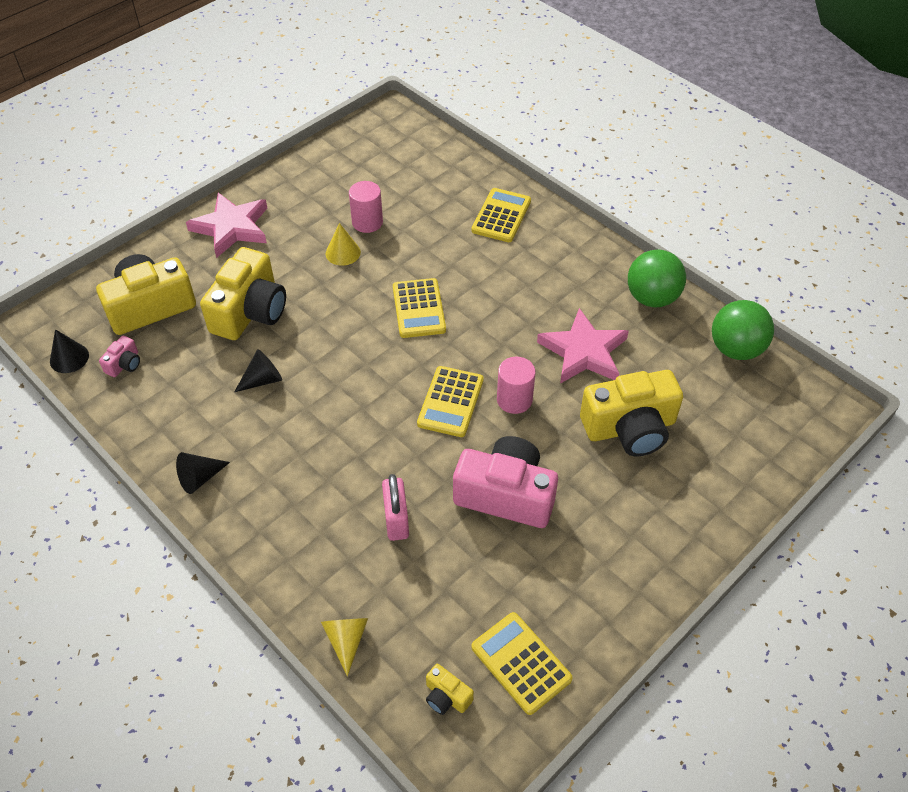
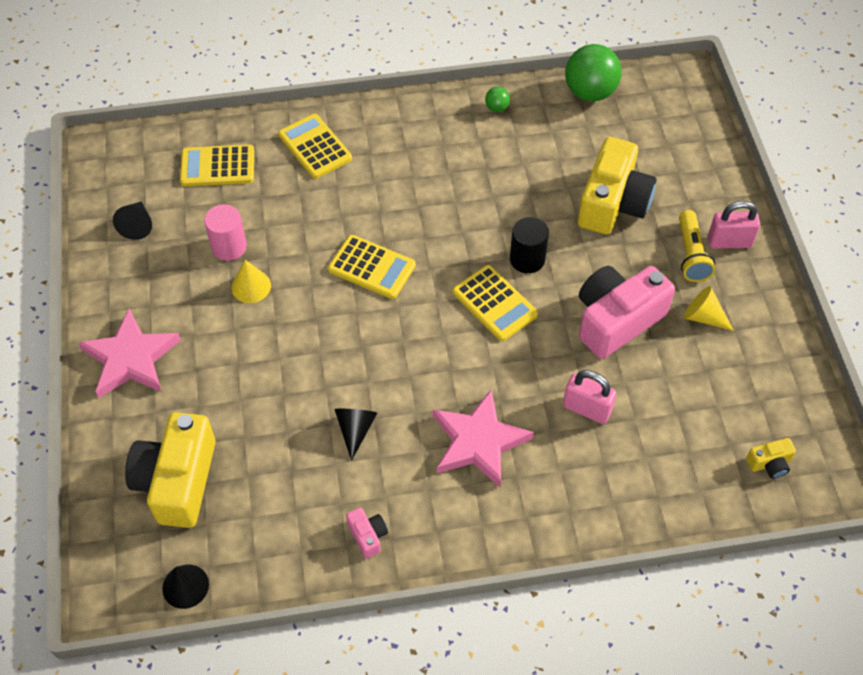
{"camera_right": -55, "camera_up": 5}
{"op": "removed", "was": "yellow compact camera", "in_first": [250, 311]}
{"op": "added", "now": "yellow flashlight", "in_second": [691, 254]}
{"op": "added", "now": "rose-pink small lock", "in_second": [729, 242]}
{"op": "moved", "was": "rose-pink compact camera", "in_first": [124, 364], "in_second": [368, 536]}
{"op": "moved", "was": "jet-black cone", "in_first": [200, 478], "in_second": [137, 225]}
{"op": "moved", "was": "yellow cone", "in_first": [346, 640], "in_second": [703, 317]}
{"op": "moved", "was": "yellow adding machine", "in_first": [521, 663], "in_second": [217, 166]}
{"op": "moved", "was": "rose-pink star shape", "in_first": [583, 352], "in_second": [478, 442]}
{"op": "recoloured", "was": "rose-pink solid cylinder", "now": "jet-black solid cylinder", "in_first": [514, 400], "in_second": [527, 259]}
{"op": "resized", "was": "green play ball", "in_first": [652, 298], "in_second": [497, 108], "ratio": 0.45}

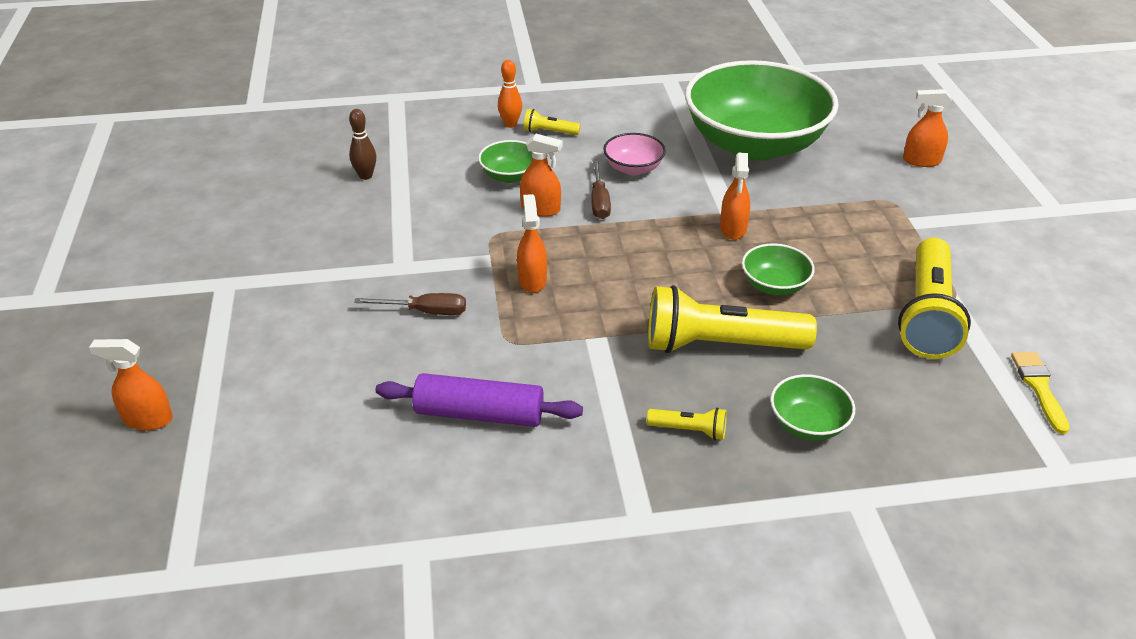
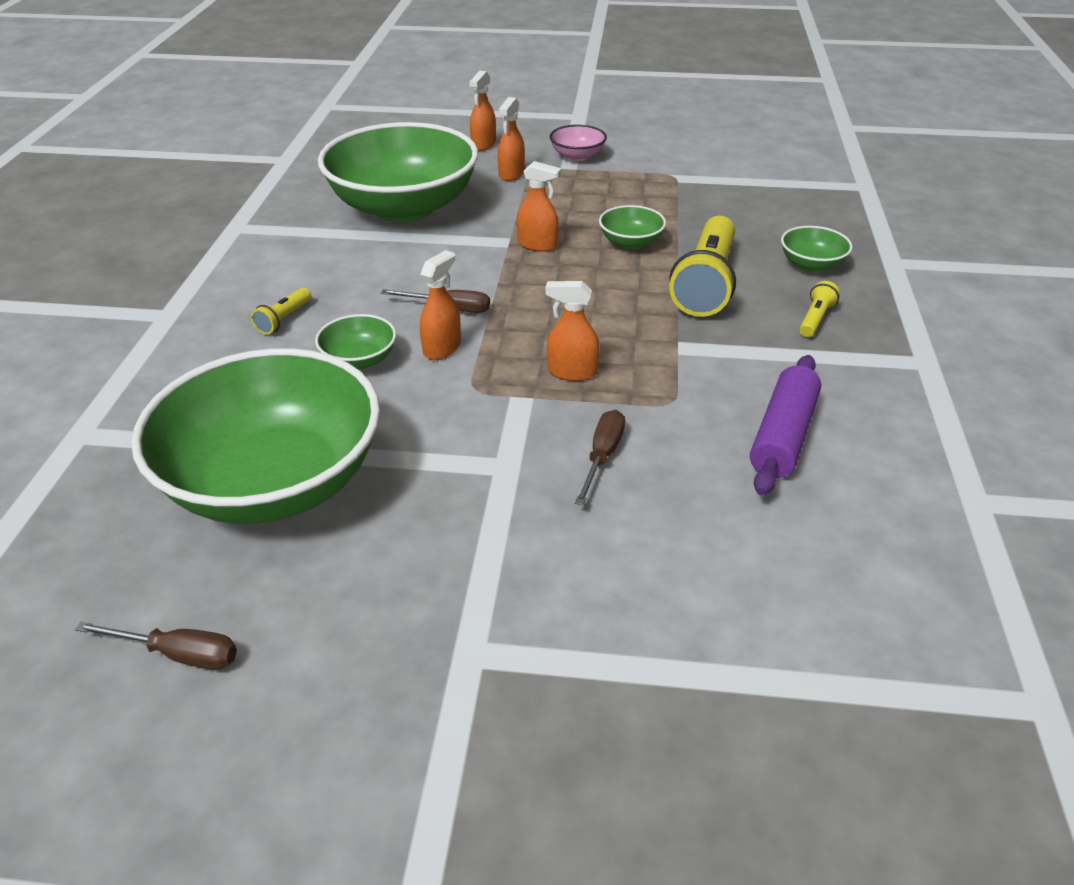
{"camera_right": -75, "camera_up": 0}
{"op": "removed", "was": "orange-coloured skittle", "in_first": [510, 124]}
{"op": "removed", "was": "yellow flashlight", "in_first": [927, 315]}
{"op": "removed", "was": "yellow paint brush", "in_first": [1039, 387]}
{"op": "added", "now": "brown screwdriver", "in_second": [178, 654]}
{"op": "moved", "was": "orange-coloured spray bottle", "in_first": [147, 419], "in_second": [511, 174]}
{"op": "moved", "was": "rose-pink serving bowl", "in_first": [633, 168], "in_second": [577, 156]}
{"op": "replaced", "was": "brown skittle", "now": "green serving bowl", "in_first": [365, 176], "in_second": [274, 482]}

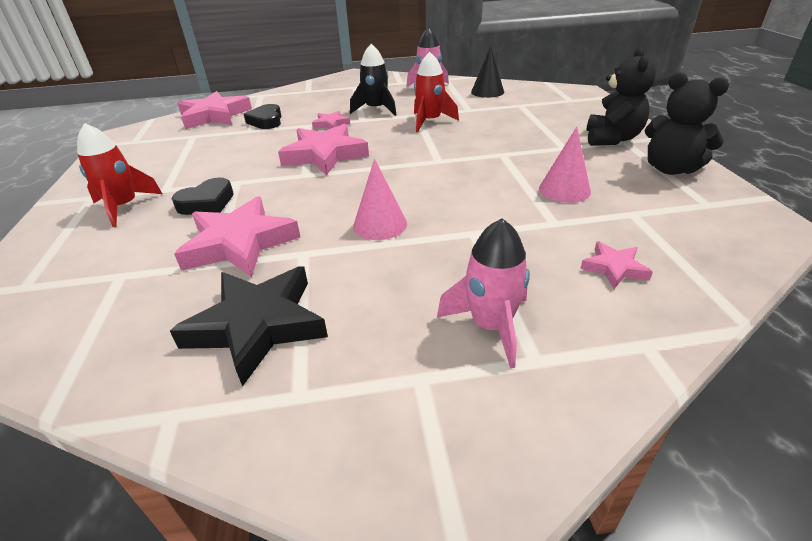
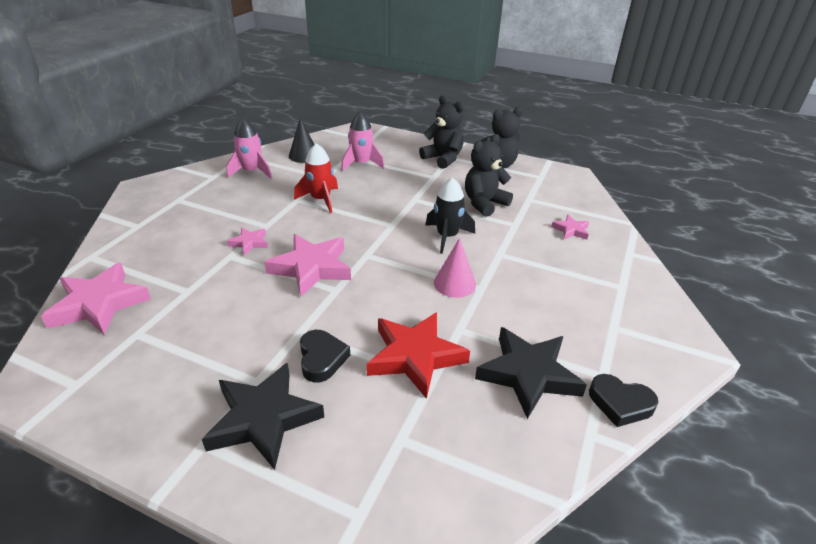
{"camera_right": -60, "camera_up": 0}
{"op": "moved", "was": "jet-black heart", "in_first": [266, 121], "in_second": [620, 403]}
{"op": "moved", "was": "jet-black rocket", "in_first": [376, 109], "in_second": [447, 237]}
{"op": "moved", "was": "rose-pink rocket", "in_first": [490, 326], "in_second": [361, 164]}
{"op": "replaced", "was": "red rocket", "now": "jet-black star shape", "in_first": [124, 207], "in_second": [263, 418]}
{"op": "replaced", "was": "rose-pink cone", "now": "jet-black stuffed bear", "in_first": [564, 190], "in_second": [484, 203]}
{"op": "recoloured", "was": "rose-pink star shape", "now": "red star shape", "in_first": [239, 243], "in_second": [415, 357]}

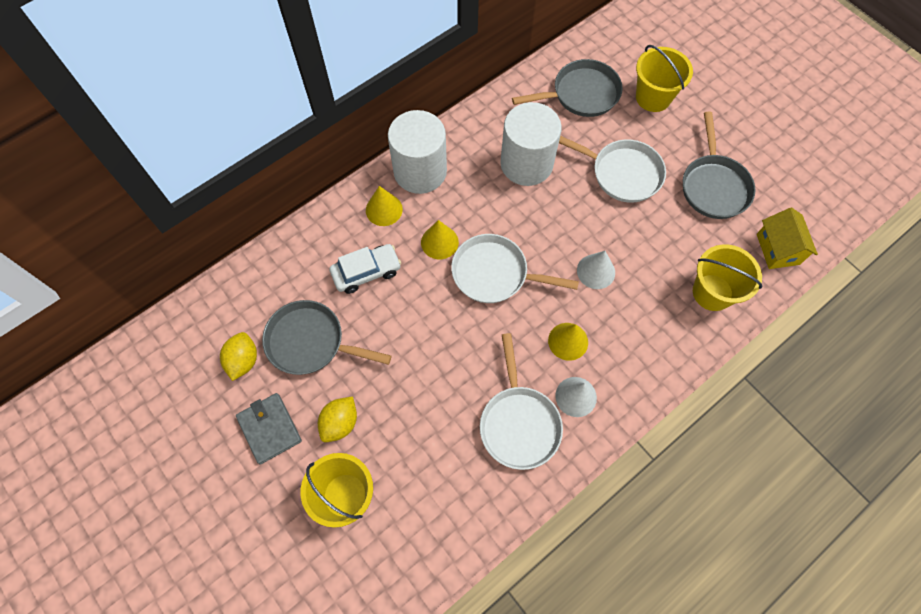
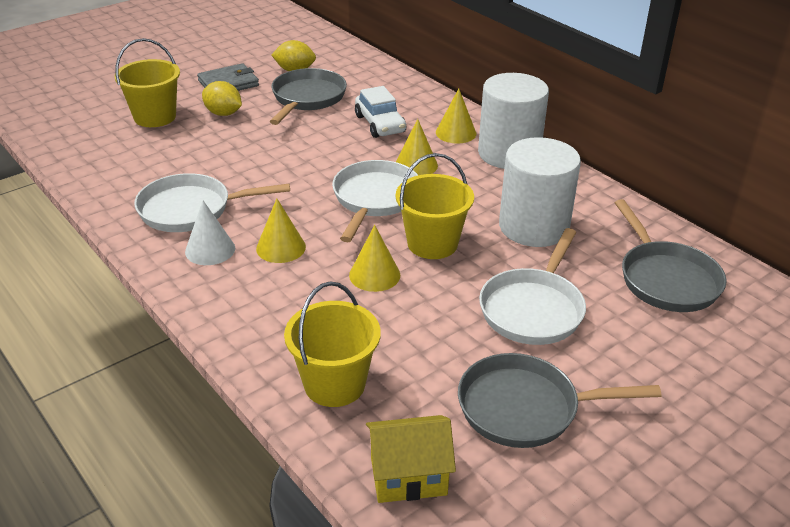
{"camera_right": 90, "camera_up": -30}
{"op": "moved", "was": "yellow pail", "in_first": [653, 97], "in_second": [432, 244]}
{"op": "recoloured", "was": "white cone", "now": "yellow cone", "in_first": [596, 271], "in_second": [374, 275]}

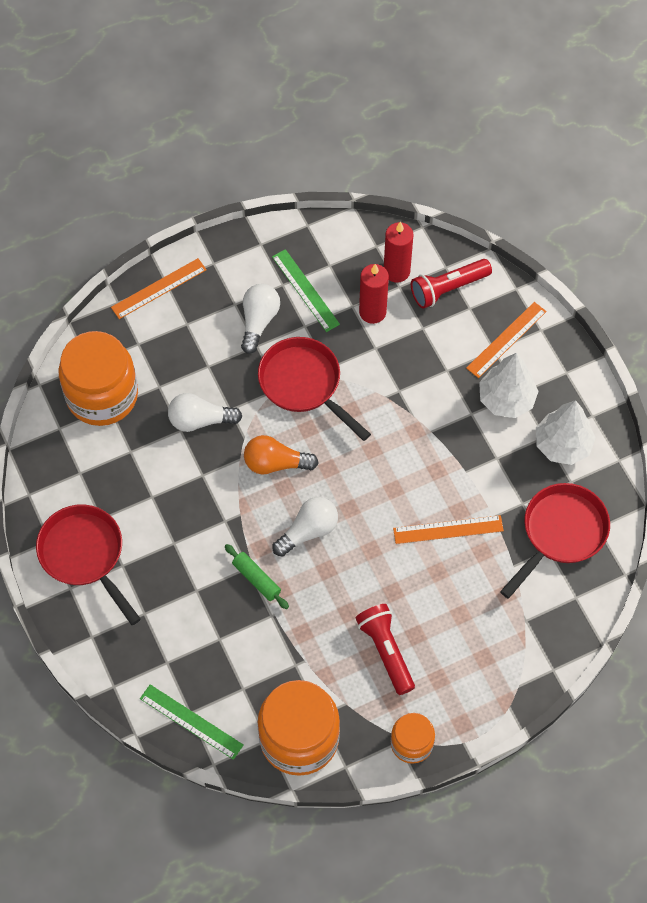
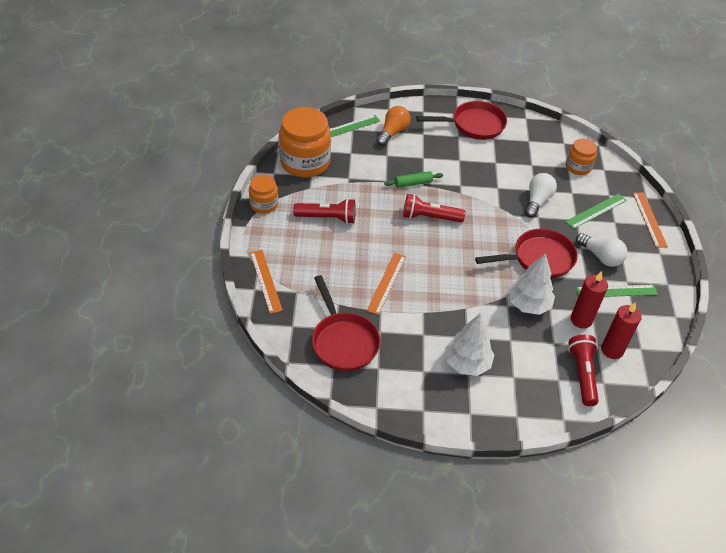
{"camera_right": 115, "camera_up": -15}
{"op": "added", "now": "green measuring stick", "in_second": [596, 211]}
{"op": "moved", "was": "orange-coloured bulb", "in_first": [276, 463], "in_second": [392, 132]}
{"op": "moved", "was": "orange-coloured measuring stick", "in_first": [506, 339], "in_second": [265, 281]}
{"op": "moved", "was": "white fir tree", "in_first": [562, 445], "in_second": [528, 304]}
{"op": "replaced", "was": "white bulb", "now": "red flashlight", "in_first": [308, 531], "in_second": [430, 217]}
{"op": "resized", "was": "orange-coloured jam jar", "in_first": [102, 395], "in_second": [578, 167], "ratio": 0.54}

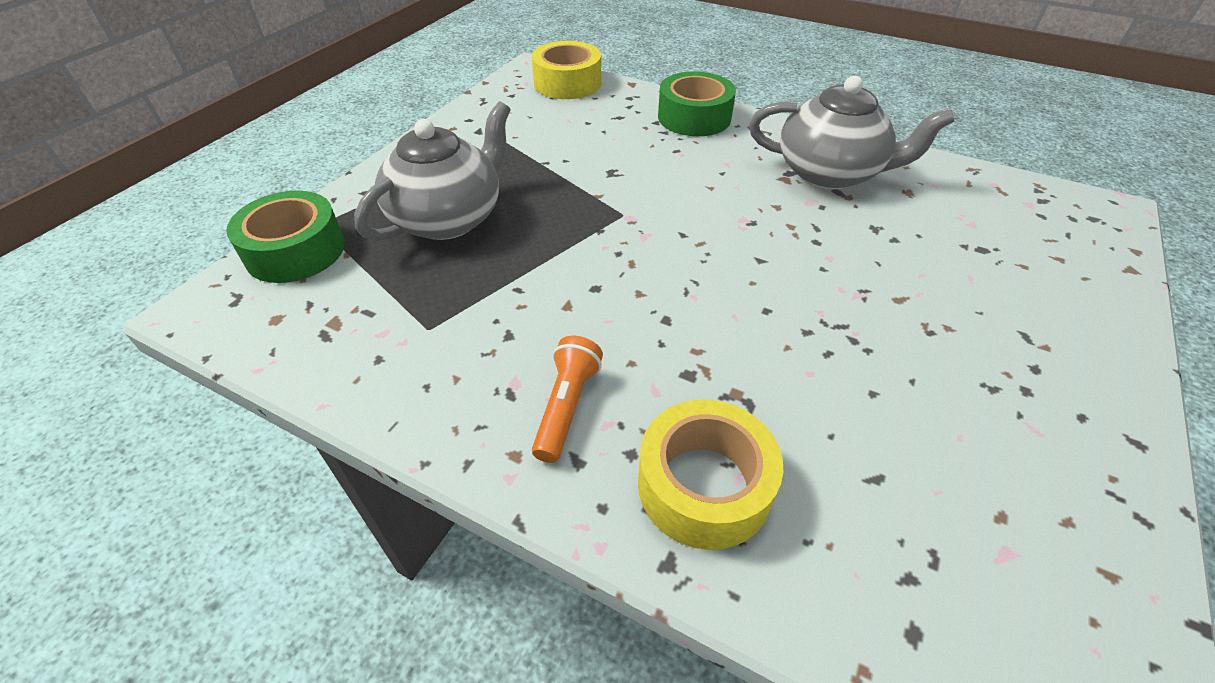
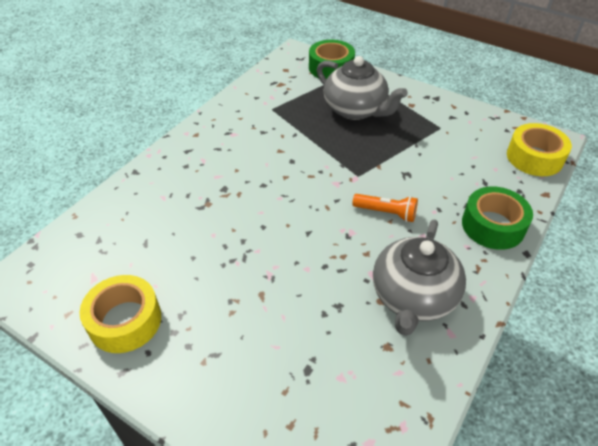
{"camera_right": 95, "camera_up": 0}
{"op": "moved", "was": "orange-coloured flashlight", "in_first": [566, 407], "in_second": [386, 213]}
{"op": "moved", "was": "yellow tape", "in_first": [704, 485], "in_second": [125, 321]}

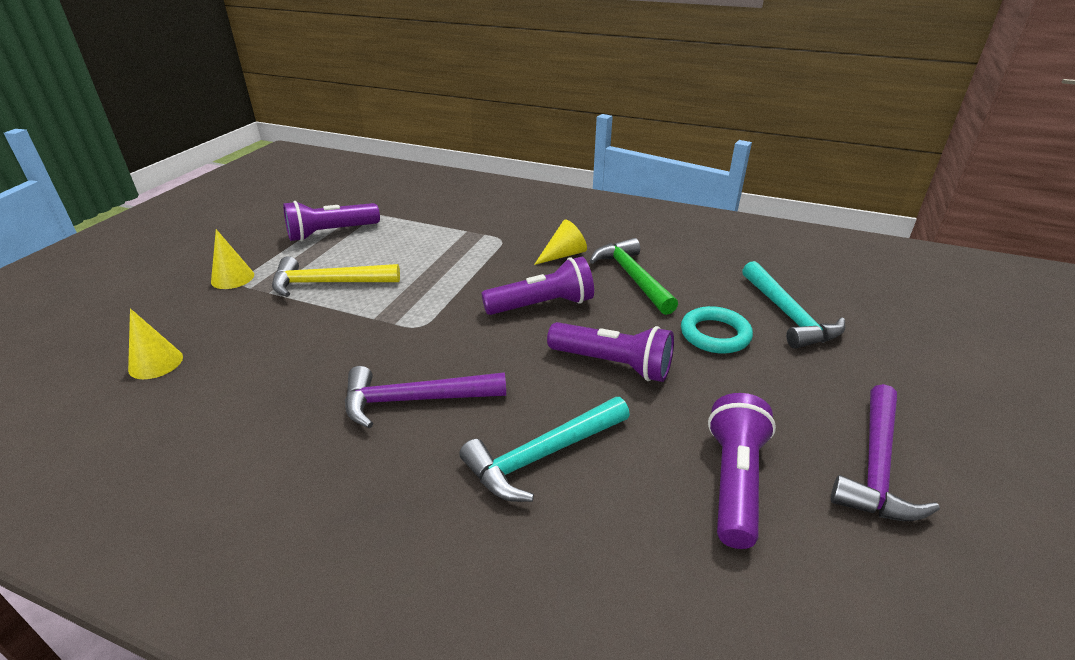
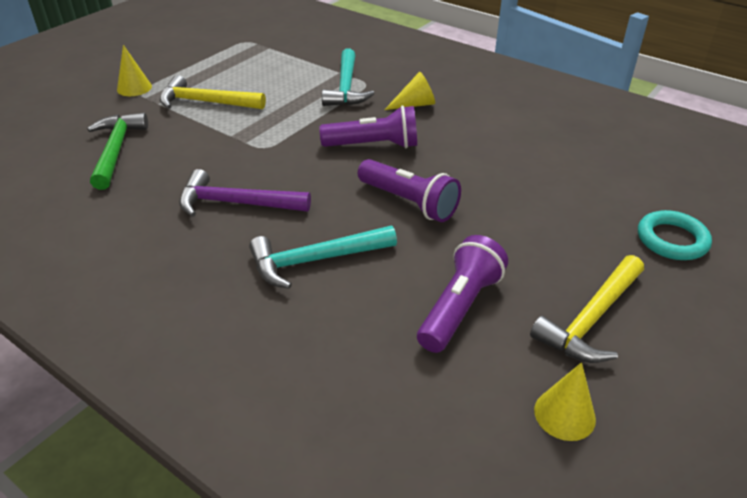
{"camera_right": 15, "camera_up": 5}
{"op": "removed", "was": "violet flashlight", "in_first": [331, 233]}
{"op": "moved", "was": "yellow cone", "in_first": [156, 363], "in_second": [564, 414]}
{"op": "moved", "was": "green carpenter's hammer", "in_first": [632, 277], "in_second": [116, 150]}
{"op": "moved", "was": "teal hoop", "in_first": [715, 334], "in_second": [672, 240]}
{"op": "moved", "was": "teal carpenter's hammer", "in_first": [788, 315], "in_second": [346, 87]}
{"op": "recoloured", "was": "violet carpenter's hammer", "now": "yellow carpenter's hammer", "in_first": [876, 465], "in_second": [591, 319]}

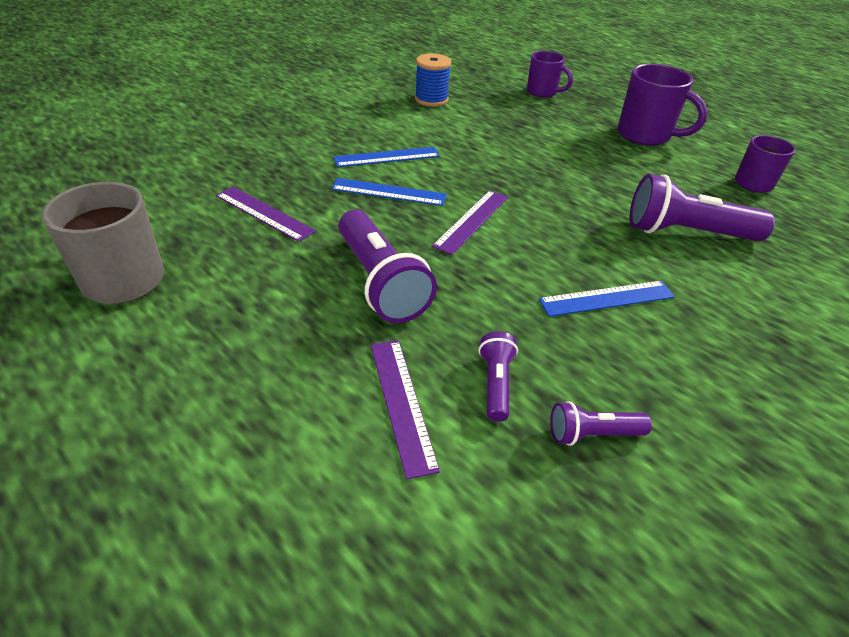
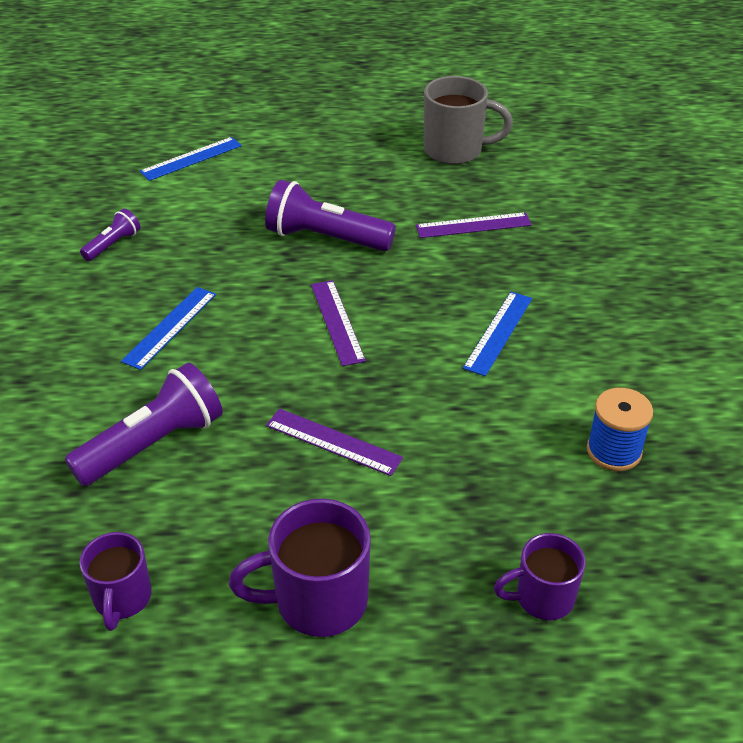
{"camera_right": 135, "camera_up": 0}
{"op": "removed", "was": "violet flashlight", "in_first": [496, 383]}
{"op": "moved", "was": "blue measuring stick", "in_first": [388, 192], "in_second": [191, 158]}
{"op": "moved", "was": "violet measuring stick", "in_first": [402, 403], "in_second": [333, 442]}

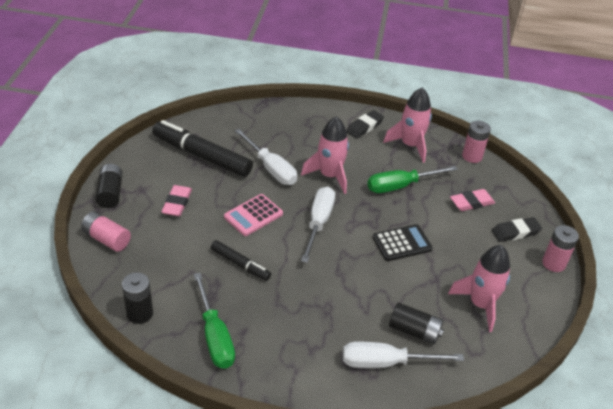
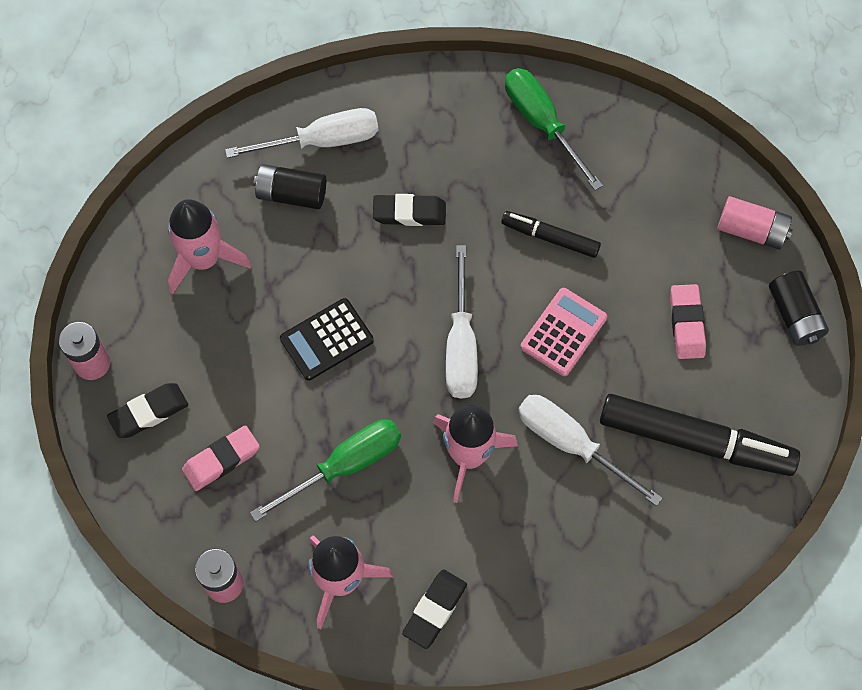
{"camera_right": 170, "camera_up": 25}
{"op": "removed", "was": "jet-black power cell", "in_first": [140, 313]}
{"op": "added", "now": "jet-black gum eraser", "in_second": [409, 213]}

